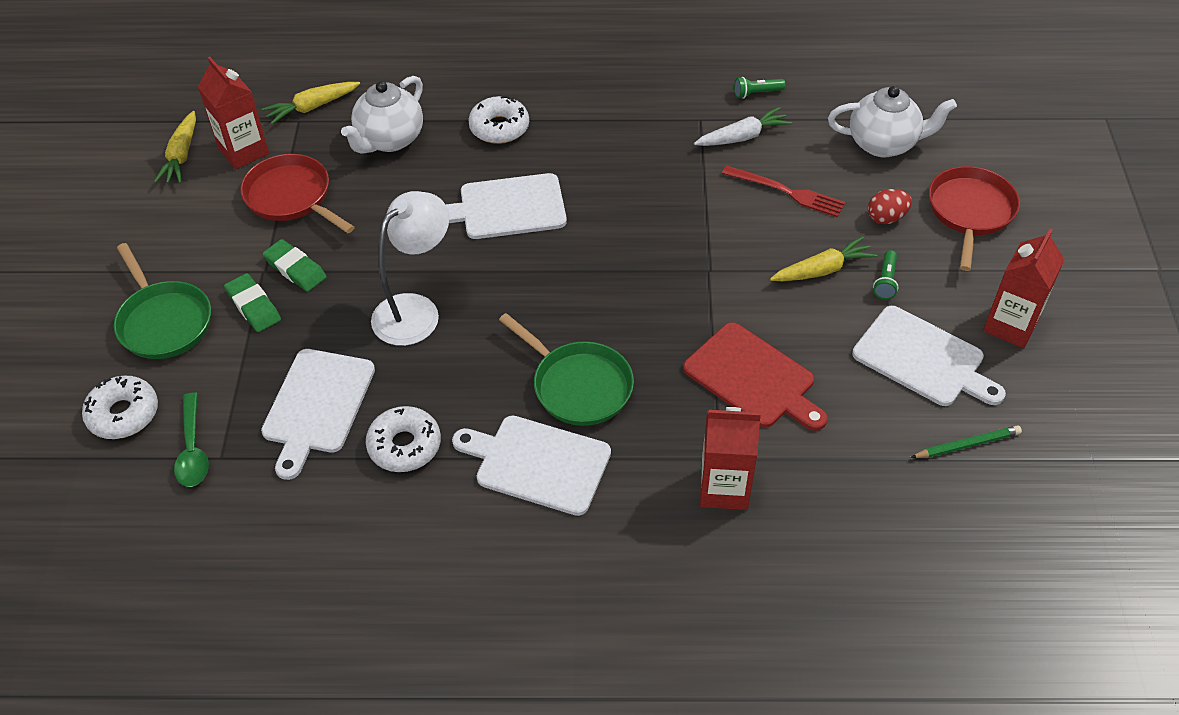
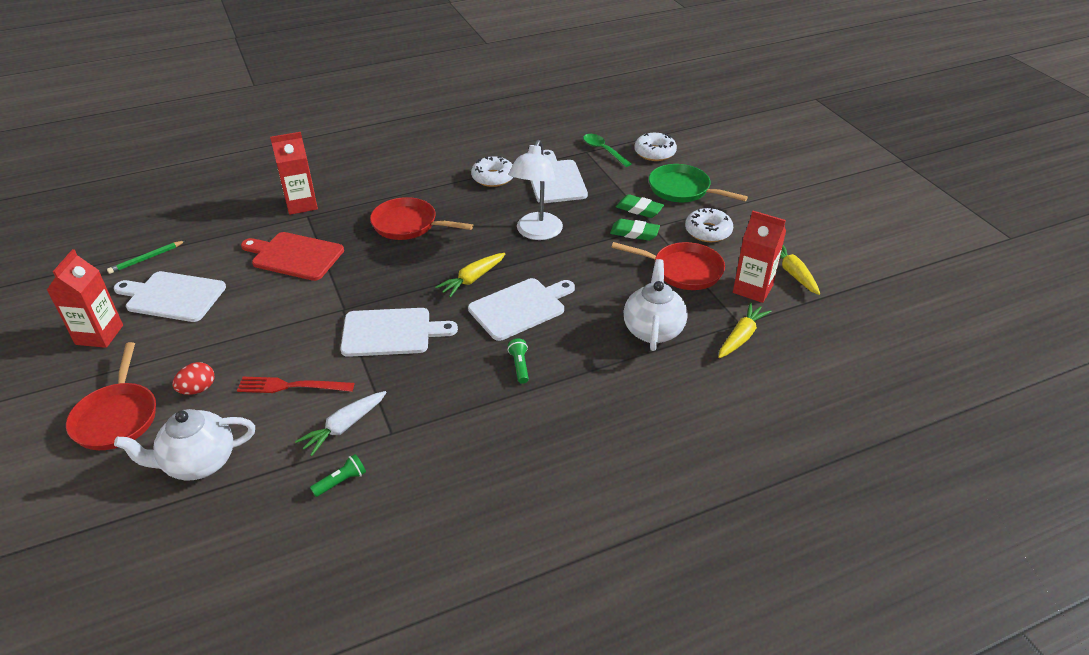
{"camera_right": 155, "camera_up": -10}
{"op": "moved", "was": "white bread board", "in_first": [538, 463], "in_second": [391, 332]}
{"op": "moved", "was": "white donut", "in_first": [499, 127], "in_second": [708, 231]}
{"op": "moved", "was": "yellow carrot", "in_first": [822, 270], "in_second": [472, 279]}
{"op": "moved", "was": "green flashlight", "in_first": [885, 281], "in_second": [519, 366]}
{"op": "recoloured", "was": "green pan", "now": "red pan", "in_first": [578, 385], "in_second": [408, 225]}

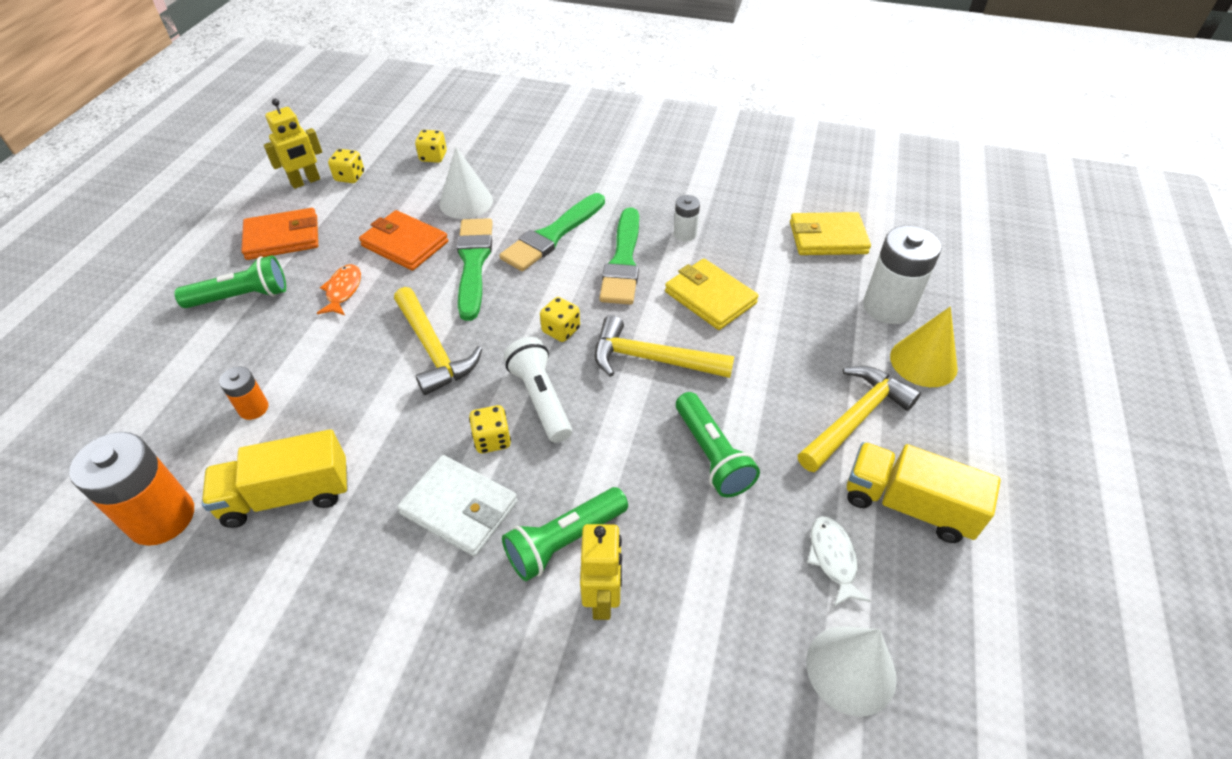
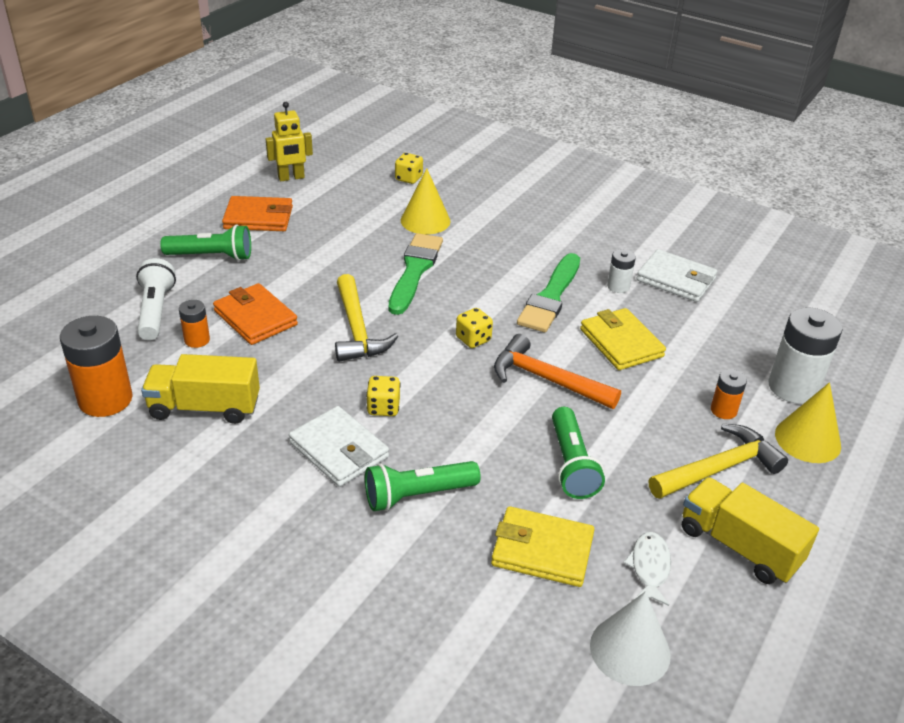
{"camera_right": 15, "camera_up": -10}
{"op": "removed", "was": "orange-coloured toy fish", "in_first": [343, 290]}
{"op": "removed", "was": "yellow dice", "in_first": [350, 177]}
{"op": "removed", "was": "green paint brush", "in_first": [552, 235]}
{"op": "removed", "was": "yellow robot figure", "in_first": [603, 598]}
{"op": "added", "now": "white wallet", "in_second": [676, 279]}
{"op": "added", "now": "orange-coloured power cell", "in_second": [723, 410]}
{"op": "moved", "was": "orange-coloured wallet", "in_first": [405, 244], "in_second": [255, 318]}
{"op": "moved", "was": "white flashlight", "in_first": [541, 399], "in_second": [156, 311]}
{"op": "moved", "was": "yellow wallet", "in_first": [827, 238], "in_second": [542, 550]}
{"op": "recoloured", "was": "white cone", "now": "yellow cone", "in_first": [466, 202], "in_second": [425, 220]}
{"op": "recoloured", "was": "yellow carpenter's hammer", "now": "orange-coloured carpenter's hammer", "in_first": [652, 359], "in_second": [547, 379]}

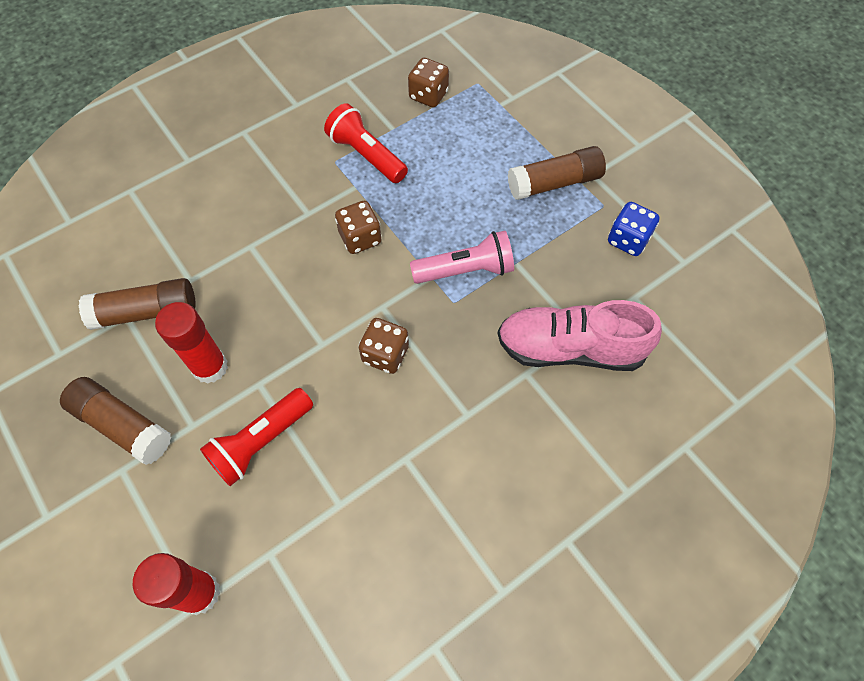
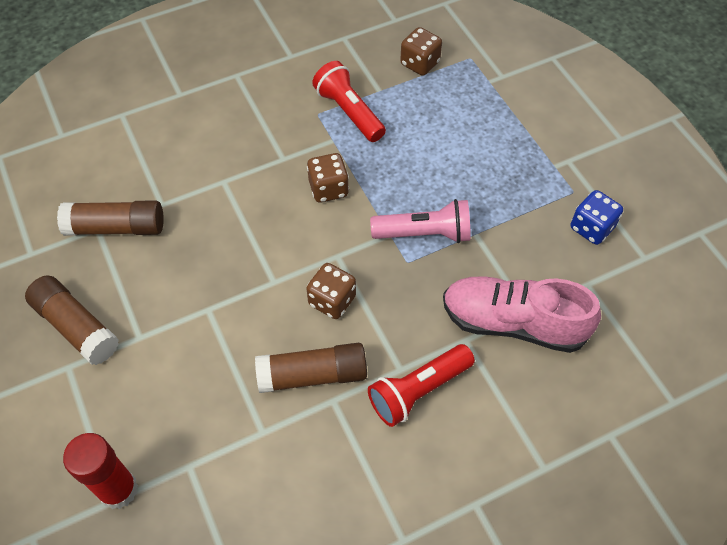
{"camera_right": 10, "camera_up": -5}
{"op": "removed", "was": "red stick of glue", "in_first": [210, 367]}
{"op": "moved", "was": "red flashlight", "in_first": [261, 442], "in_second": [418, 391]}
{"op": "moved", "was": "brown stick of glue", "in_first": [554, 183], "in_second": [312, 375]}

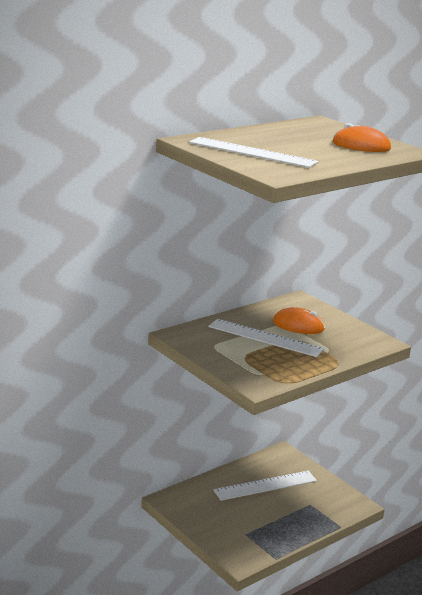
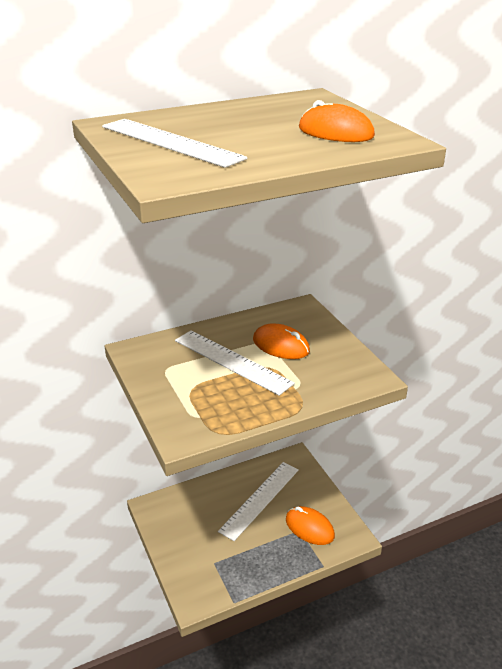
{"camera_right": 15, "camera_up": 10}
{"op": "added", "now": "orange-coloured computer mouse", "in_second": [309, 527]}
{"op": "turned", "was": "white measuring stick", "in_first": [265, 485], "in_second": [260, 499], "clockwise": -45}

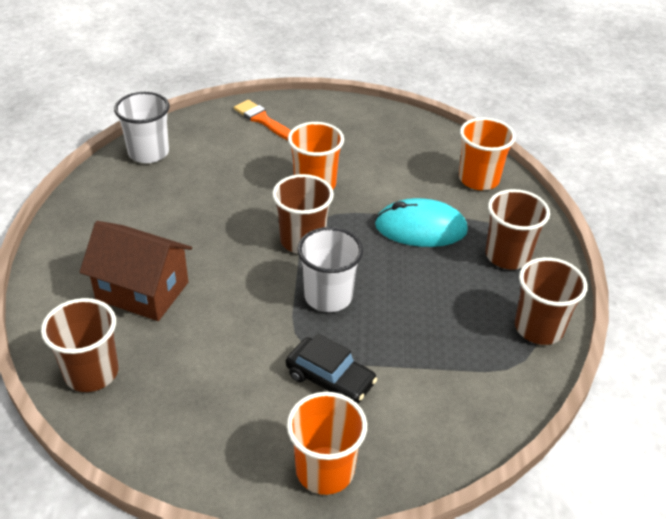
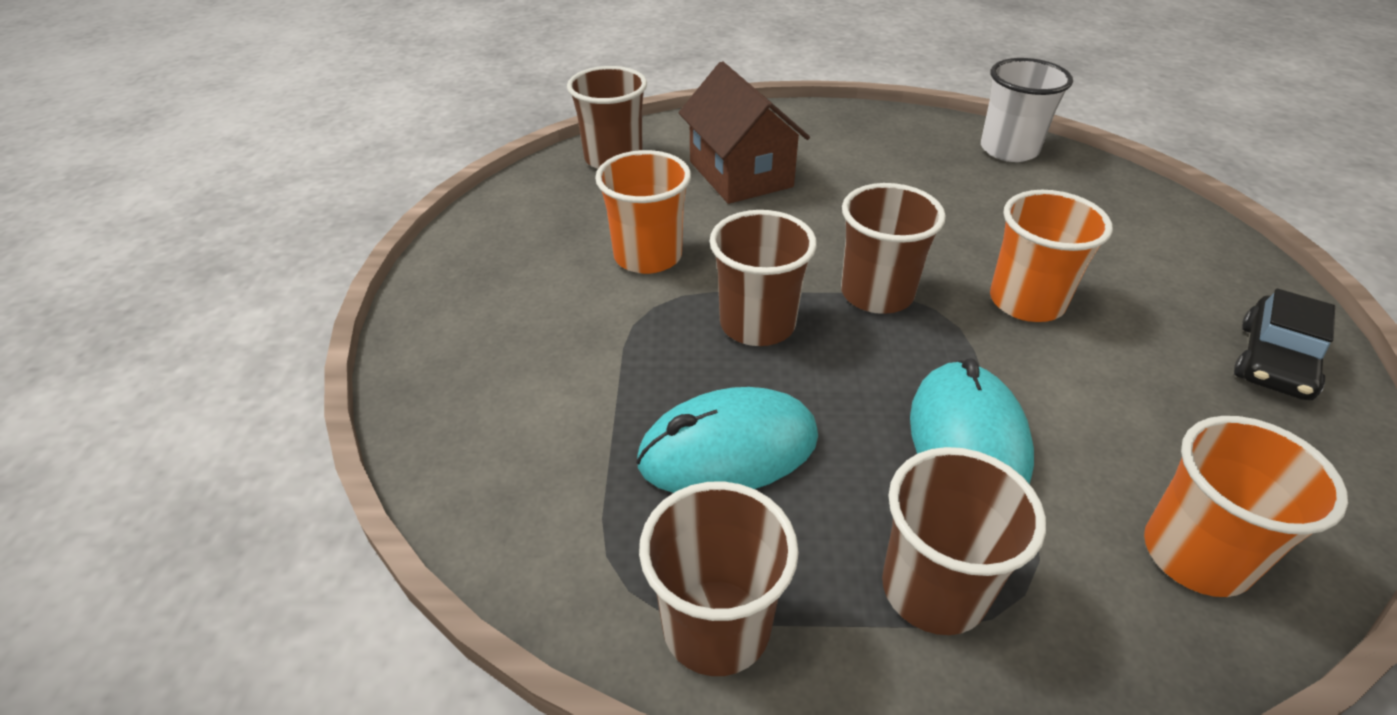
{"camera_right": 90, "camera_up": 0}
{"op": "removed", "was": "orange-coloured paint brush", "in_first": [262, 120]}
{"op": "added", "now": "teal computer mouse", "in_second": [728, 449]}
{"op": "moved", "was": "jet-black automobile", "in_first": [330, 379], "in_second": [1274, 361]}
{"op": "moved", "was": "orange-coloured beaker", "in_first": [325, 470], "in_second": [648, 256]}
{"op": "recoloured", "was": "white beaker", "now": "brown beaker", "in_first": [328, 296], "in_second": [757, 324]}
{"op": "turned", "was": "brown cottage", "in_first": [142, 291], "in_second": [740, 174], "clockwise": -45}

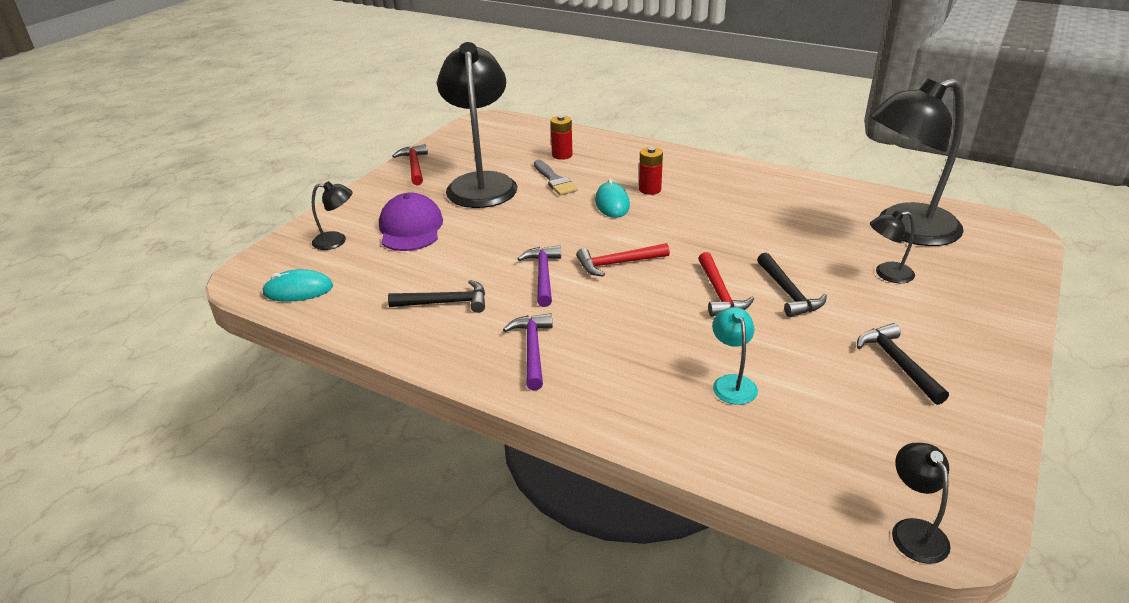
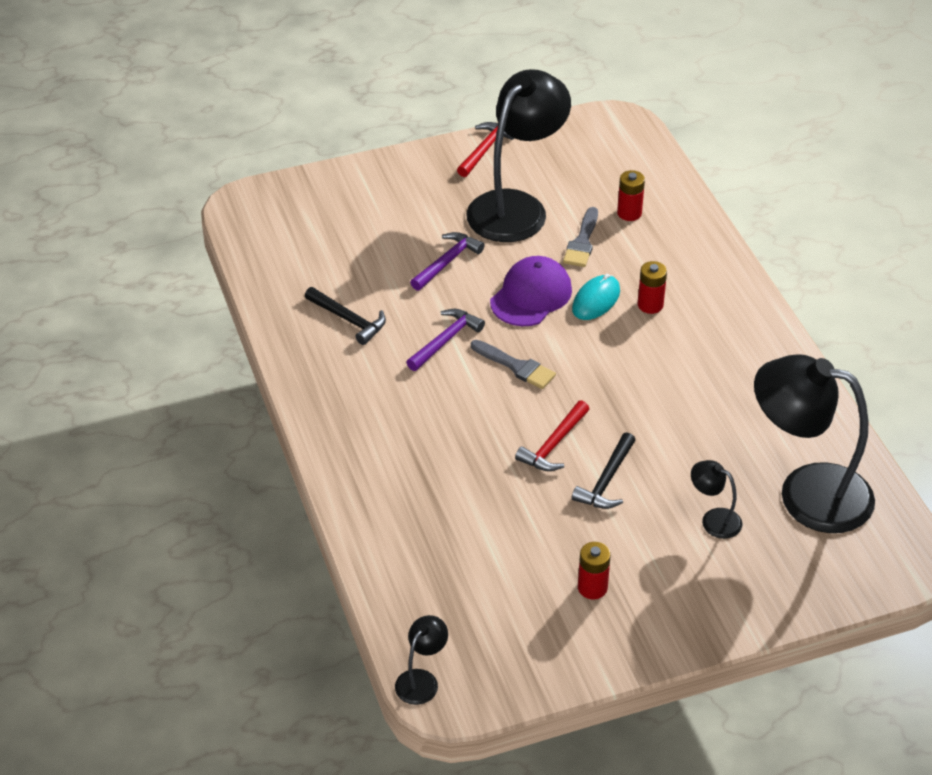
{"camera_right": 40, "camera_up": 10}
{"op": "removed", "was": "teal computer mouse", "in_first": [298, 290]}
{"op": "removed", "was": "jet-black desk lamp", "in_first": [336, 241]}
{"op": "removed", "was": "teal desk lamp", "in_first": [732, 383]}
{"op": "moved", "was": "violet cap", "in_first": [411, 228], "in_second": [531, 295]}
{"op": "moved", "was": "violet carpenter's hammer", "in_first": [532, 350], "in_second": [447, 262]}
{"op": "replaced", "was": "red carpenter's hammer", "now": "grey paint brush", "in_first": [618, 263], "in_second": [516, 366]}
{"op": "replaced", "was": "jet-black carpenter's hammer", "now": "red power cell", "in_first": [898, 363], "in_second": [592, 588]}

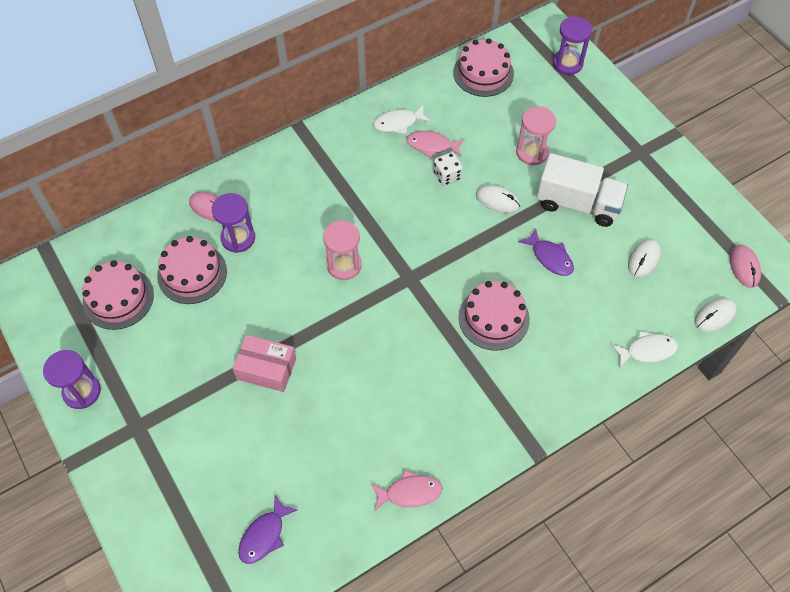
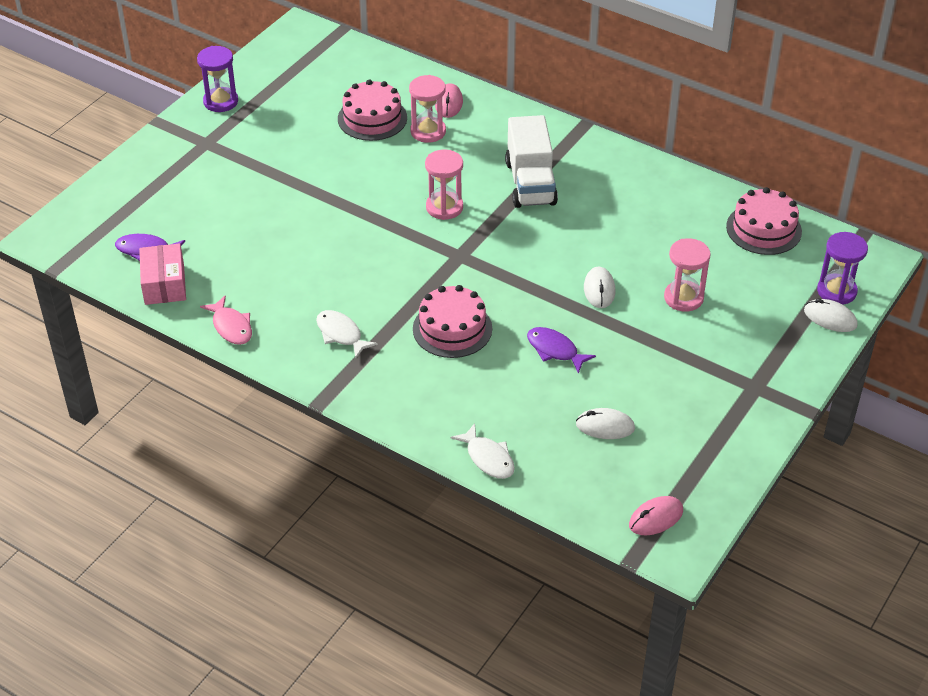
{"camera_right": 65, "camera_up": -15}
{"op": "removed", "was": "rose-pink layer cake", "in_first": [118, 298]}
{"op": "removed", "was": "rose-pink toy fish", "in_first": [432, 146]}
{"op": "removed", "was": "white dice", "in_first": [447, 176]}
{"op": "moved", "was": "rose-pink parcel", "in_first": [266, 369], "in_second": [164, 284]}
{"op": "moved", "was": "white toy fish", "in_first": [398, 123], "in_second": [341, 334]}
{"op": "moved", "was": "white truck", "in_first": [577, 204], "in_second": [530, 183]}
{"op": "moved", "was": "white computer mouse", "in_first": [714, 316], "in_second": [830, 318]}
{"op": "recoloured", "was": "violet hourglass", "now": "rose-pink hourglass", "in_first": [238, 238], "in_second": [428, 131]}
{"op": "turned", "was": "violet toy fish", "in_first": [550, 257], "in_second": [555, 350], "clockwise": 105}

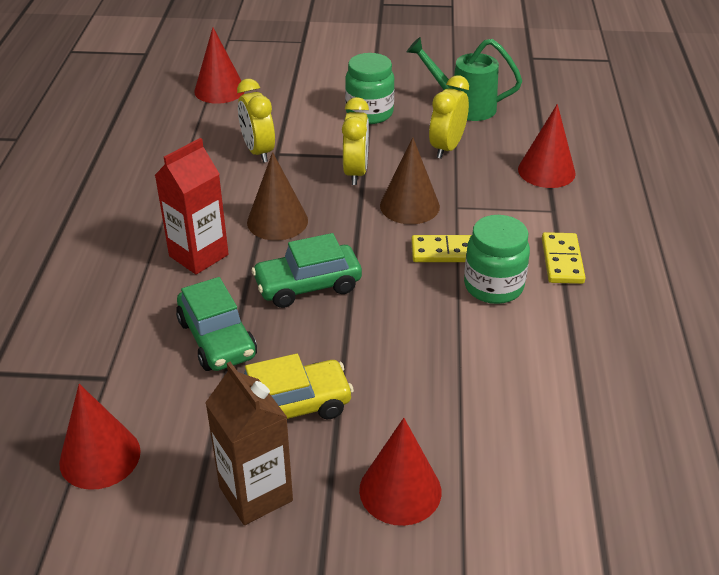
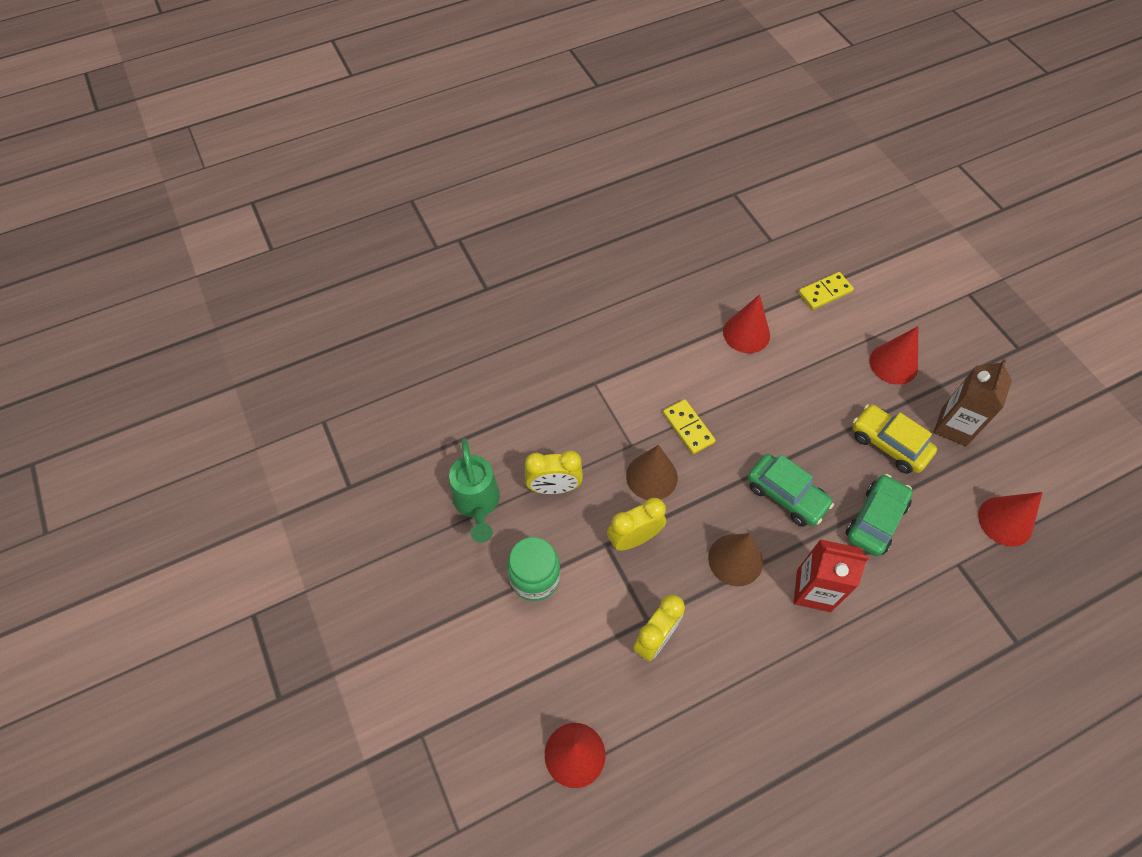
{"camera_right": -120, "camera_up": 20}
{"op": "removed", "was": "green jam jar", "in_first": [493, 286]}
{"op": "moved", "was": "red cone", "in_first": [546, 171], "in_second": [746, 333]}
{"op": "moved", "was": "yellow domino", "in_first": [562, 261], "in_second": [825, 292]}

